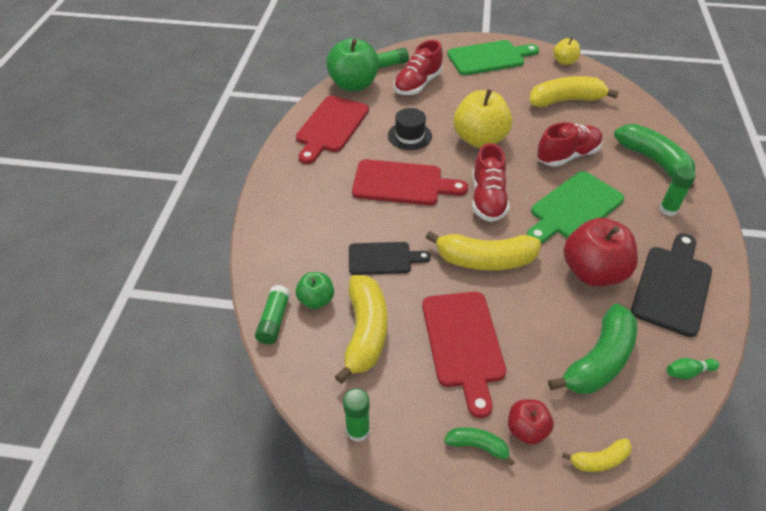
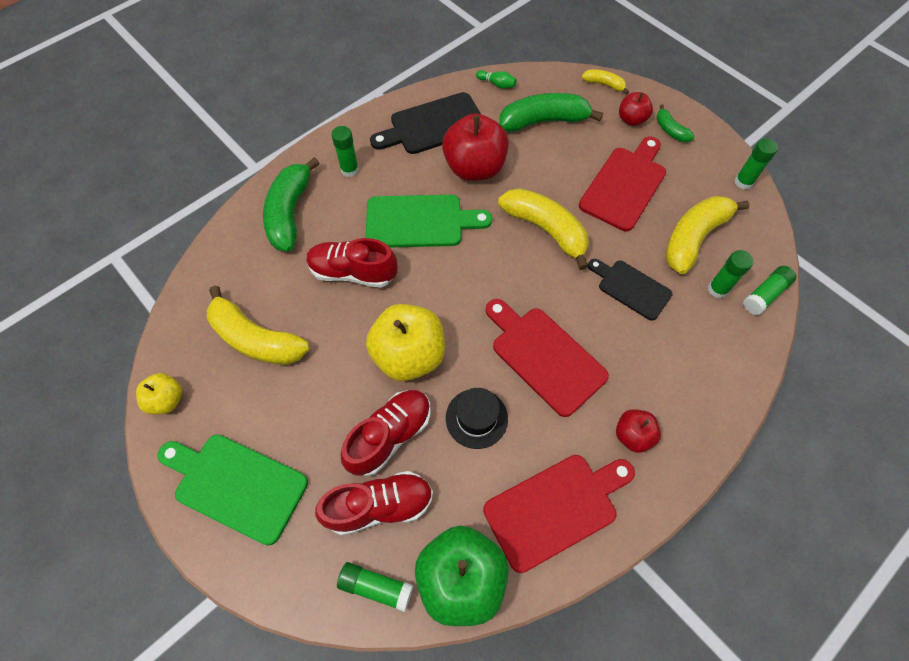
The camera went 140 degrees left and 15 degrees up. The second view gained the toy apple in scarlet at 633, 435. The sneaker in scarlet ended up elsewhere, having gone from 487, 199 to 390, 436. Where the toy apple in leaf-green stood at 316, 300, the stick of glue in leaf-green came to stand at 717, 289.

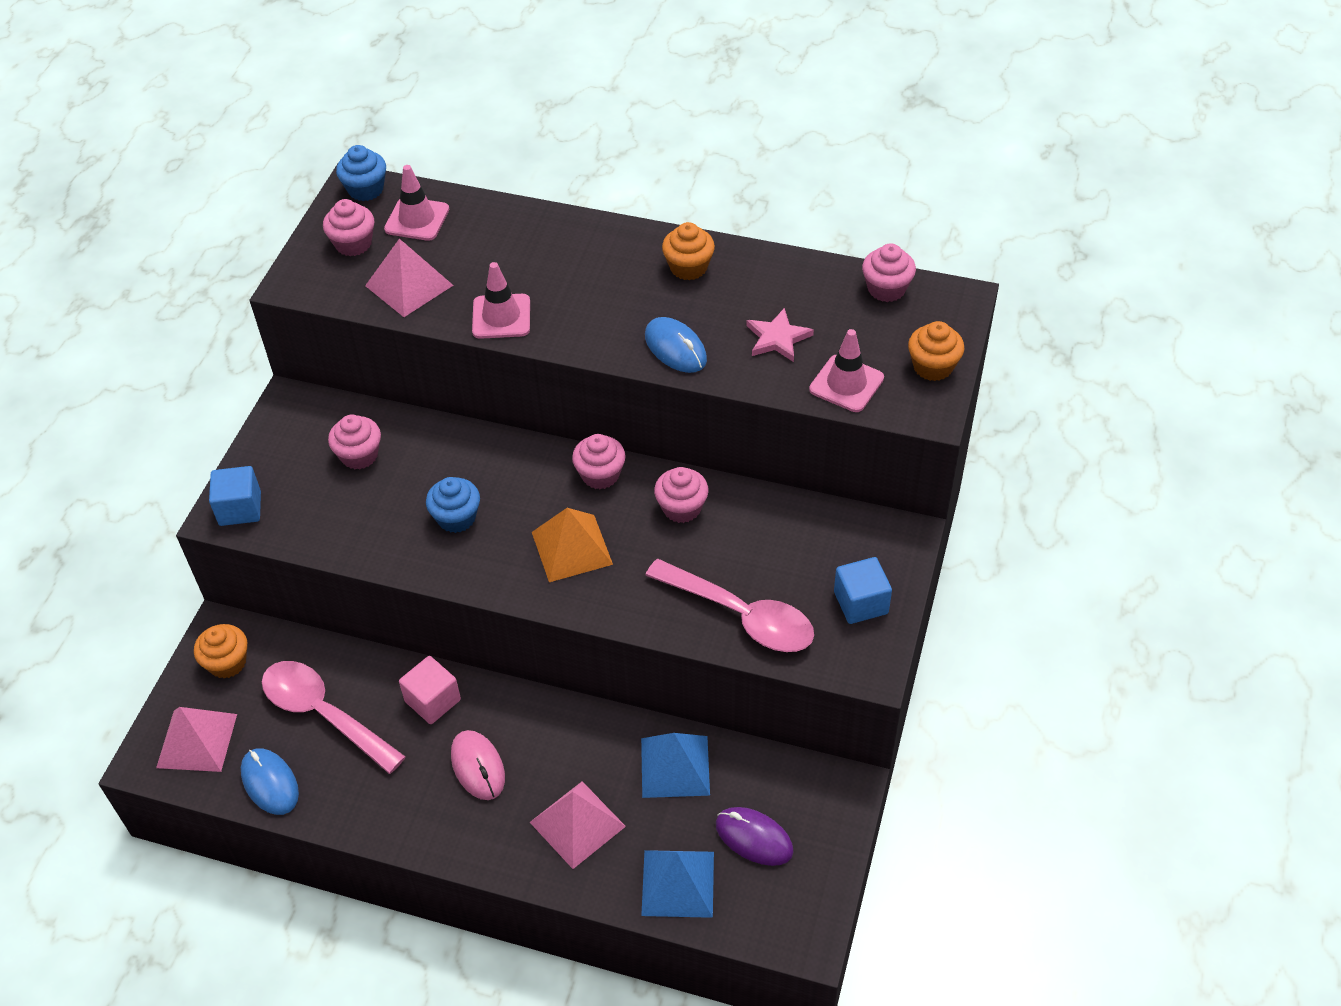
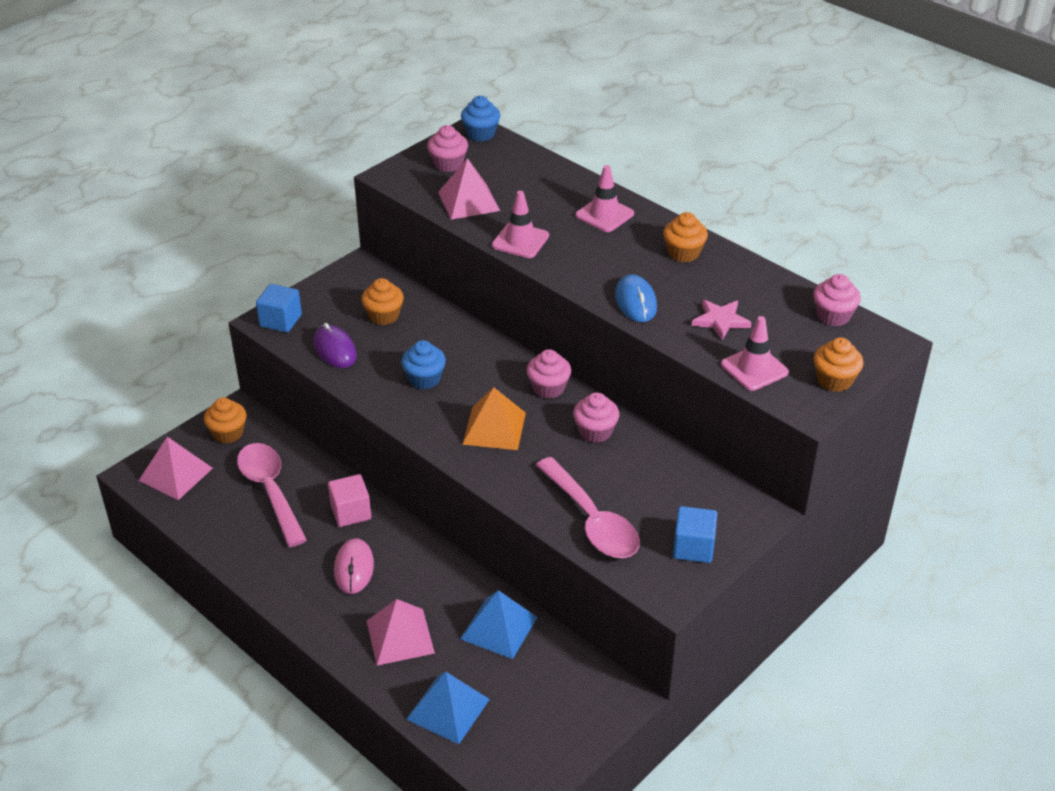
The camera went 25 degrees right and 10 degrees down. The second view lost the PC mouse in blue at 270, 783. The road cone in rosy ended up elsewhere, having gone from 417, 219 to 604, 215. The PC mouse in purple ended up elsewhere, having gone from 754, 838 to 335, 349. What was the fairy cake in rosy at 359, 455 turned into the fairy cake in bright orange at 384, 316.

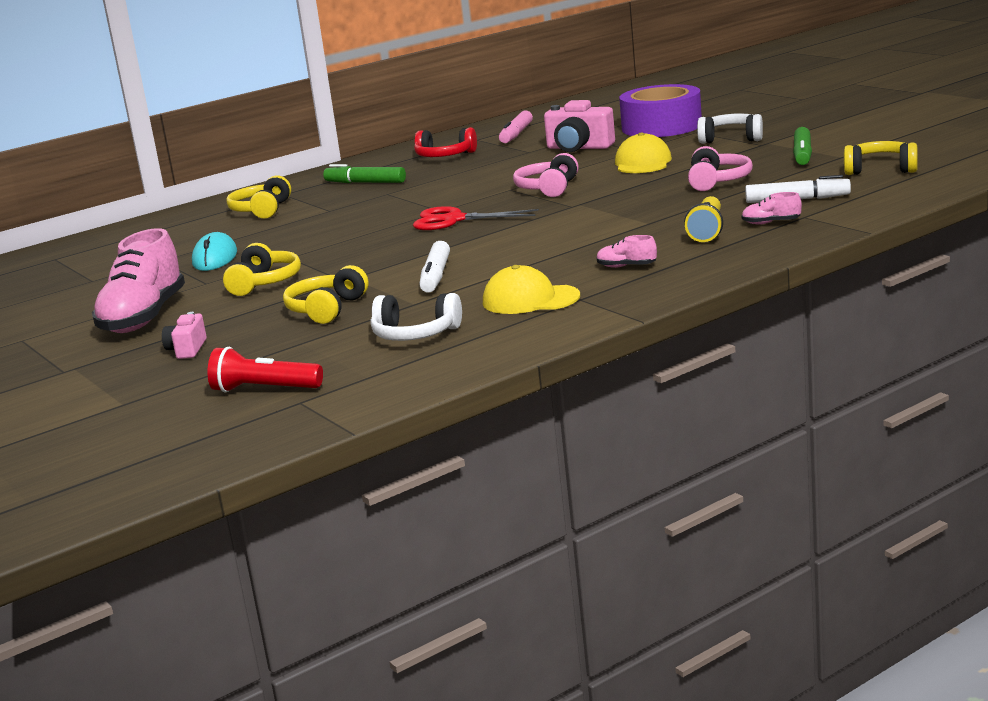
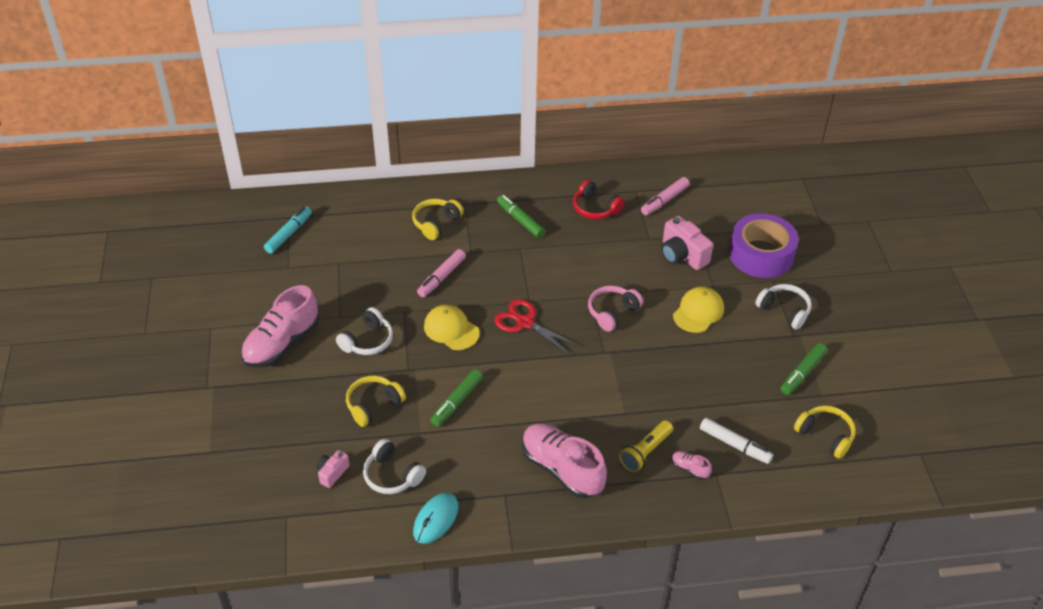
The camera went 25 degrees right and 25 degrees up. The second view lost the torch in scarlet at 264, 389. The second view lost the headphones in rosy at 717, 181. The second view gained the marker pen in teal at 289, 234. The second view gained the marker pen in rosy at 441, 277. The camera in rosy ended up elsewhere, having gone from 187, 349 to 332, 473. The PC mouse in teal ended up elsewhere, having gone from 215, 258 to 436, 519. The cap in bright yellow ended up elsewhere, having gone from 530, 300 to 451, 329. What was the headphones in bright yellow at 264, 283 turned into the headphones in snow-white at 367, 341. What was the marker pen in snow-white at 436, 276 turned into the marker pen in leaf-green at 457, 402. The size of the sneaker in rosy at 626, 266 changed by a factor of 2.39.

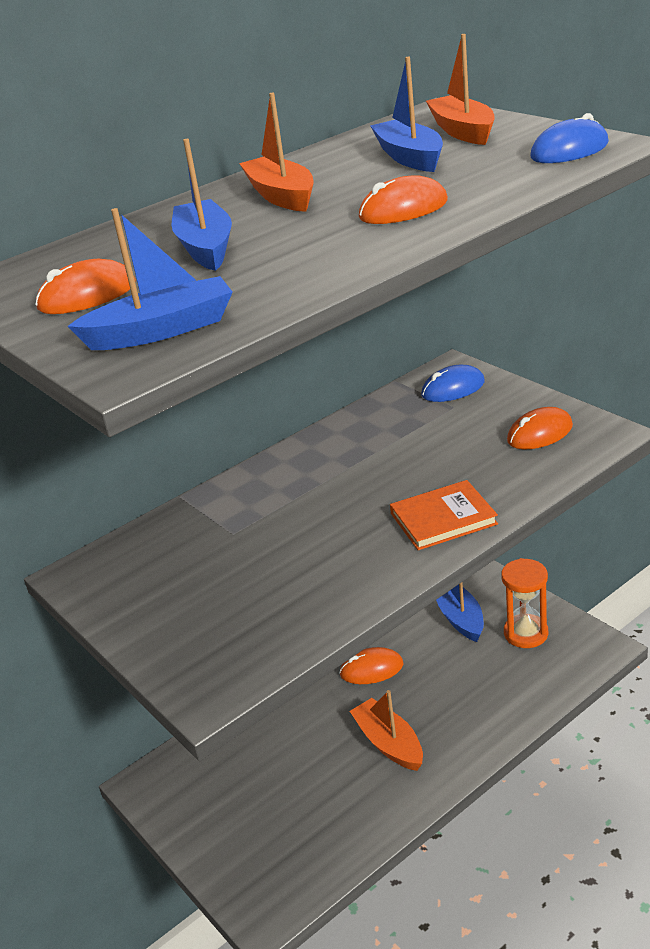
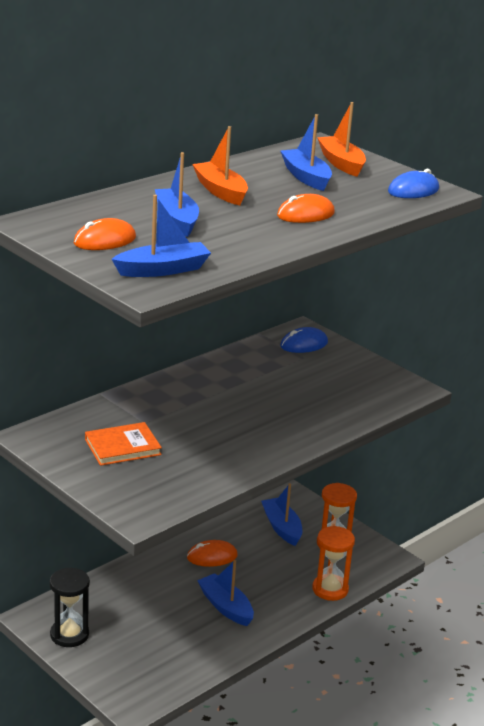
The camera went 10 degrees left and 5 degrees down. The second view lost the PC mouse in bright orange at 539, 433. The second view gained the sand timer in ebony at 69, 635. The second view gained the sand timer in bright orange at 330, 589. The hardback in bright orange ended up elsewhere, having gone from 443, 519 to 122, 447. What was the sailboat in bright orange at 389, 743 turned into the sailboat in blue at 226, 607.

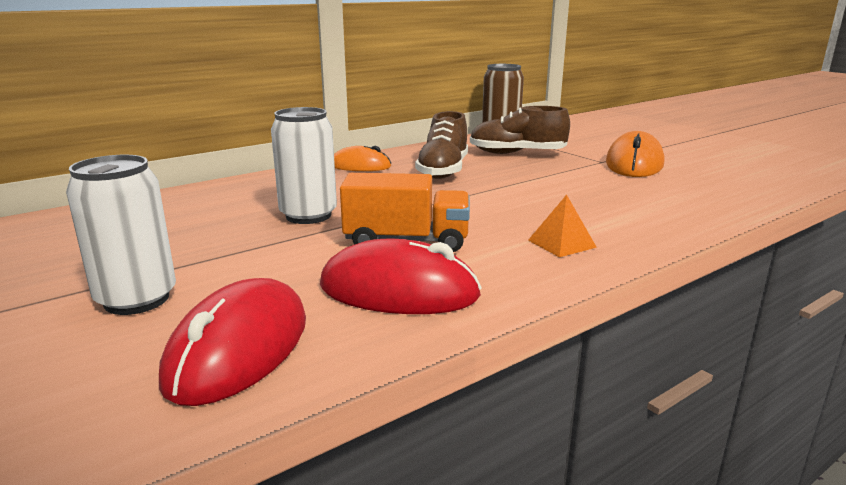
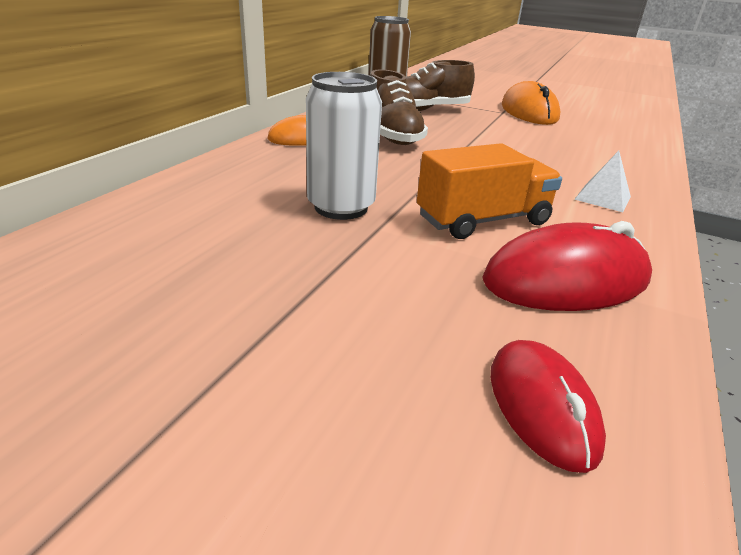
The camera went 30 degrees left and 10 degrees up. The second view lost the soda can in snow-white at 137, 299. What was the solid pyramid in bright orange at 561, 243 turned into the solid pyramid in snow-white at 602, 198. The size of the PC mouse in scarlet at 239, 349 changed by a factor of 0.64.

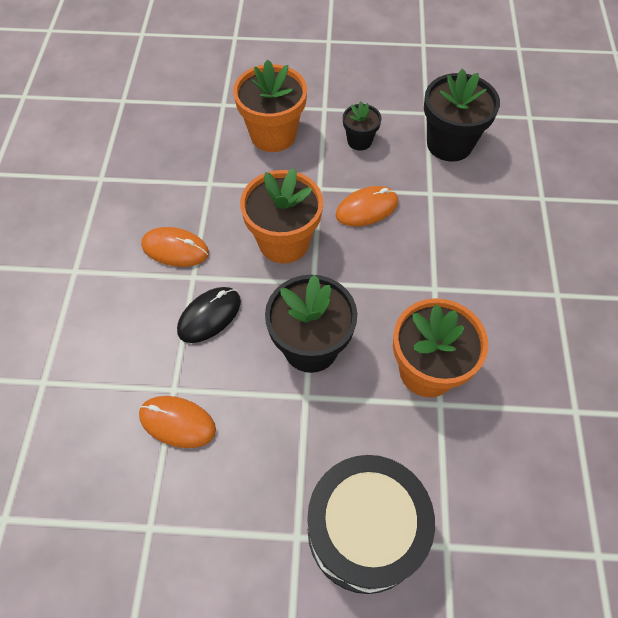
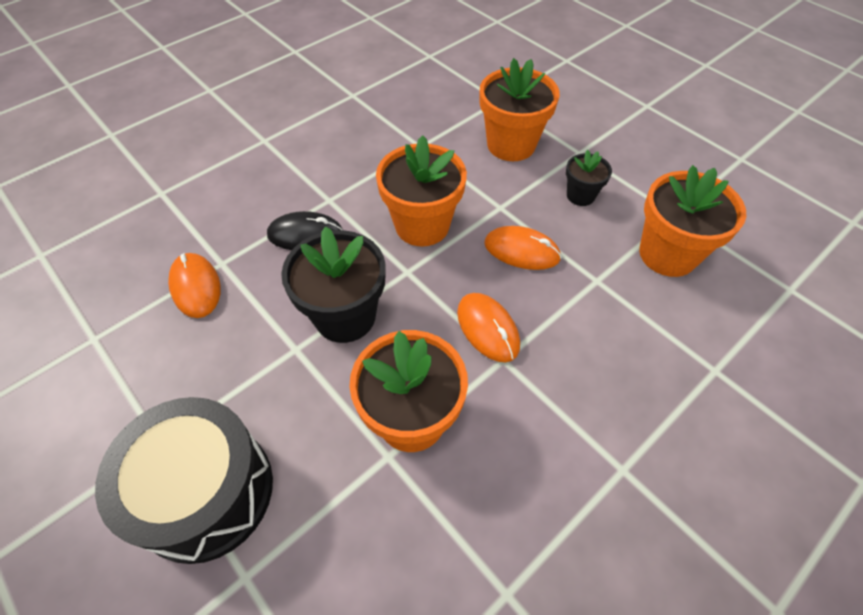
The camera went 45 degrees right and 5 degrees down. The PC mouse in bright orange ended up elsewhere, having gone from 175, 249 to 487, 328. What was the potted plant in ebony at 449, 144 turned into the potted plant in bright orange at 667, 254.

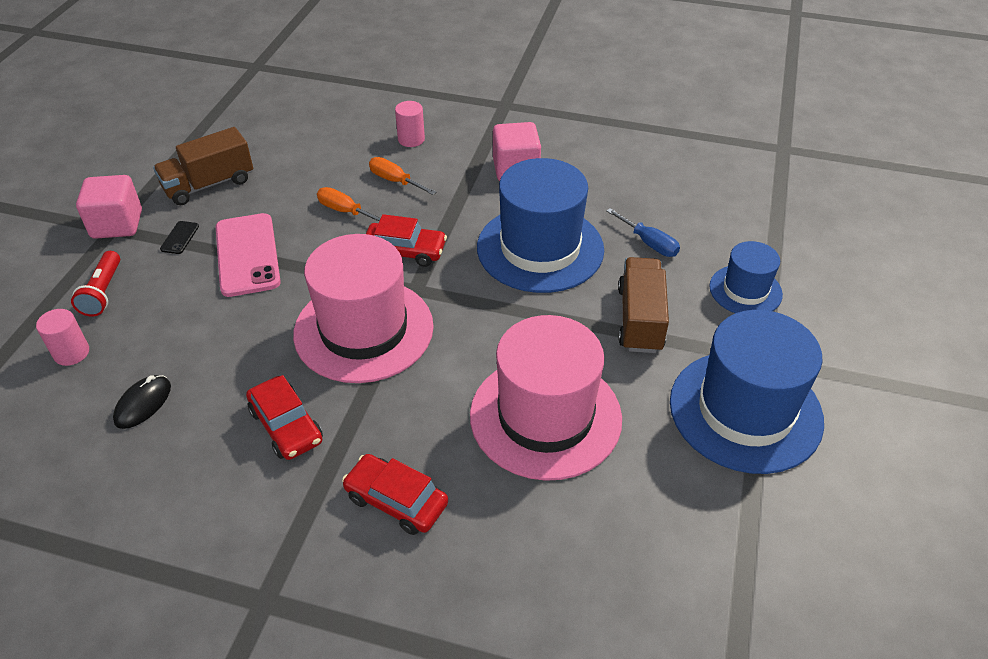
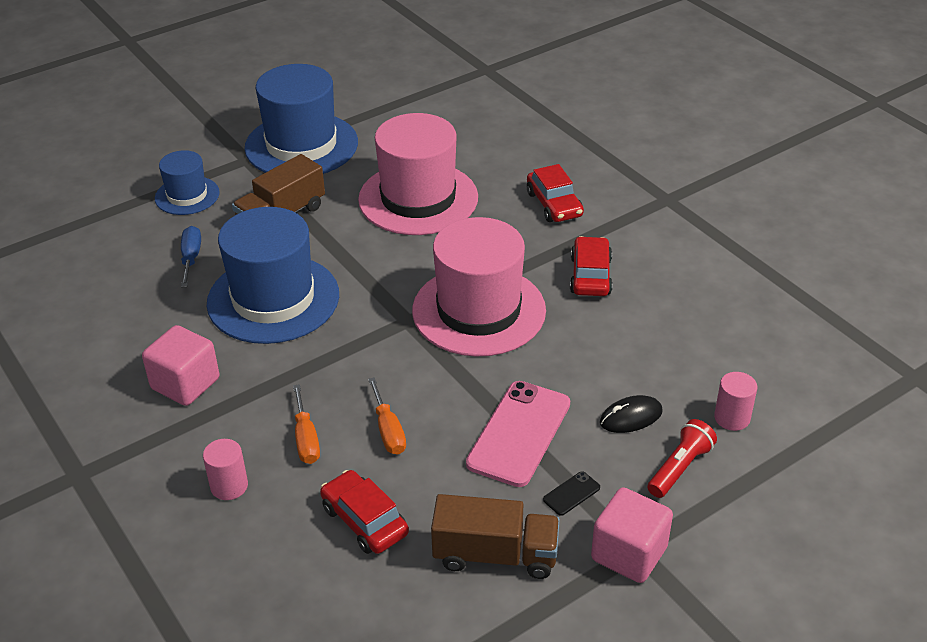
The camera went 140 degrees left and 5 degrees down. The PC mouse in ebony ended up elsewhere, having gone from 143, 404 to 631, 417. The automobile in scarlet ended up elsewhere, having gone from 405, 251 to 364, 520.

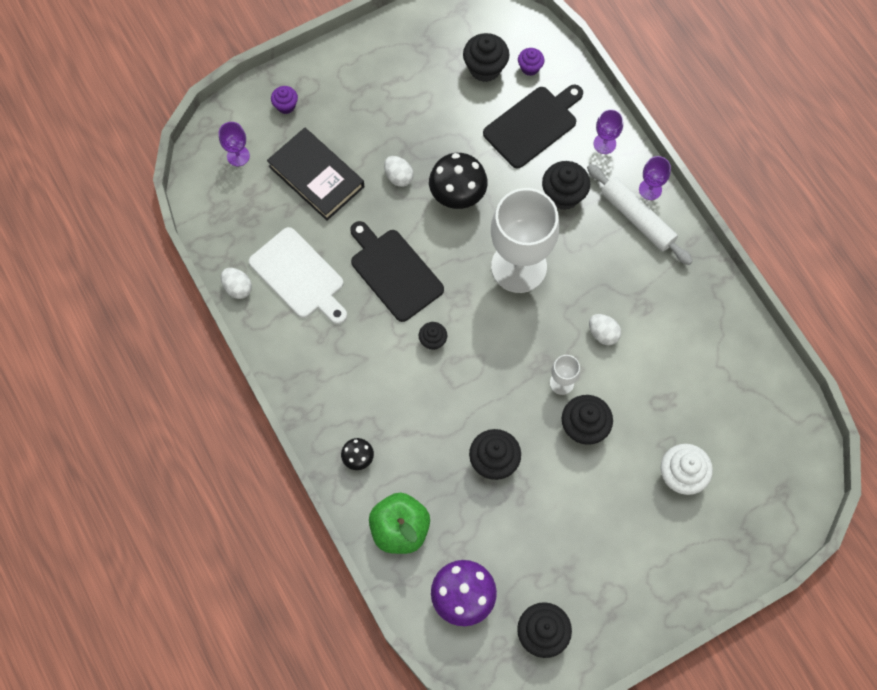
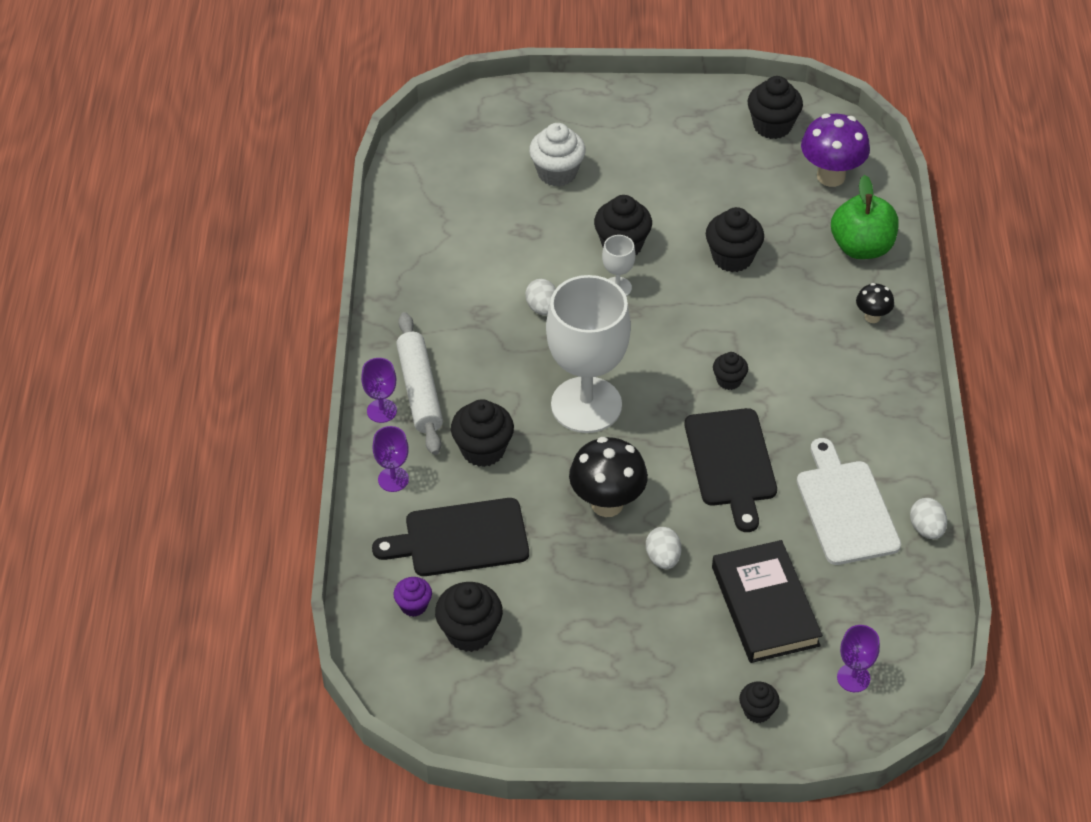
The camera went 150 degrees left and 20 degrees down. What was the fairy cake in purple at 286, 106 turned into the fairy cake in ebony at 757, 711.

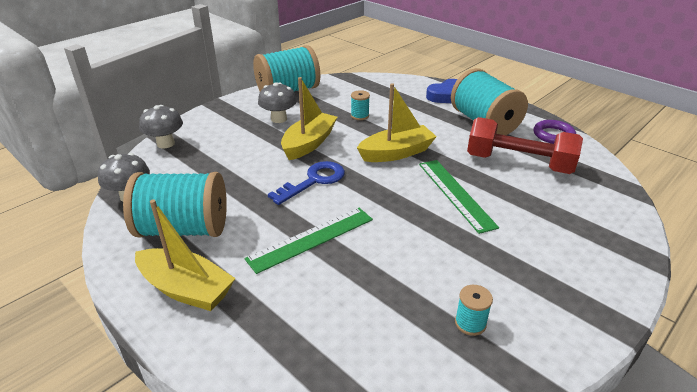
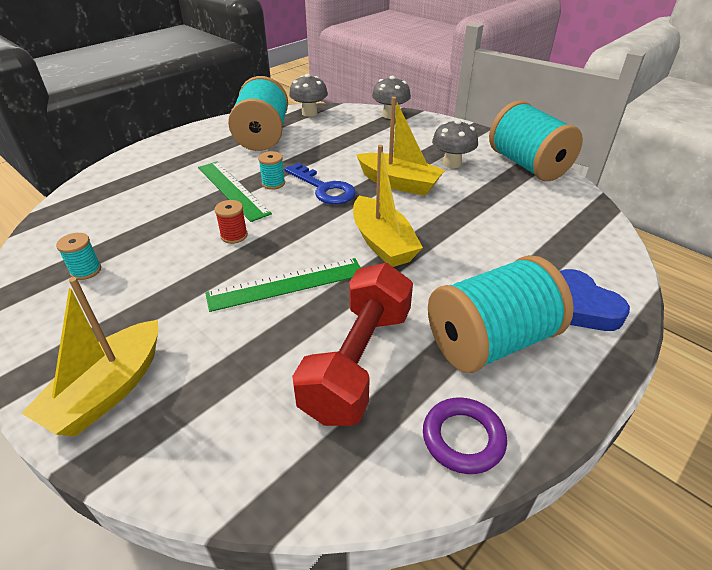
The camera went 90 degrees right and 5 degrees up. The second view gained the spool in scarlet at 234, 236. The sailboat in bright yellow ended up elsewhere, having gone from 186, 289 to 108, 390. The spool in teal ended up elsewhere, having gone from 360, 116 to 273, 183.

